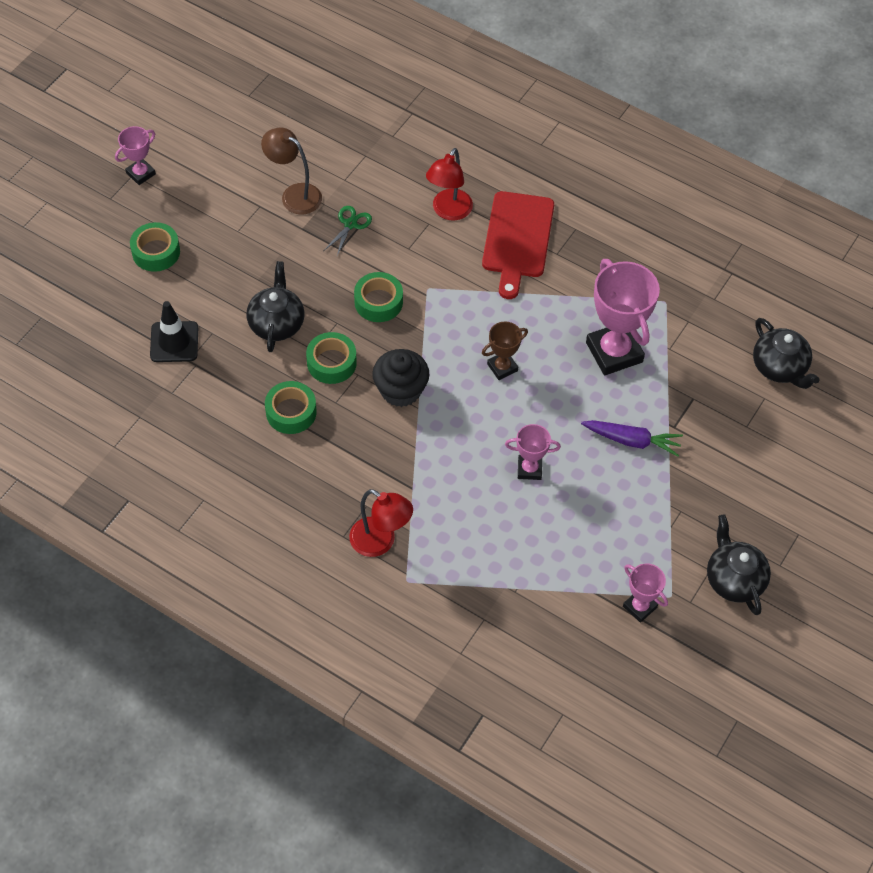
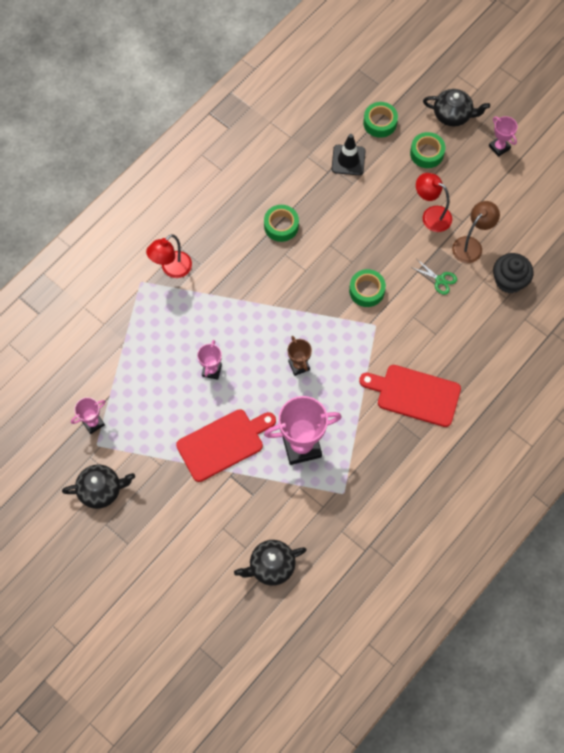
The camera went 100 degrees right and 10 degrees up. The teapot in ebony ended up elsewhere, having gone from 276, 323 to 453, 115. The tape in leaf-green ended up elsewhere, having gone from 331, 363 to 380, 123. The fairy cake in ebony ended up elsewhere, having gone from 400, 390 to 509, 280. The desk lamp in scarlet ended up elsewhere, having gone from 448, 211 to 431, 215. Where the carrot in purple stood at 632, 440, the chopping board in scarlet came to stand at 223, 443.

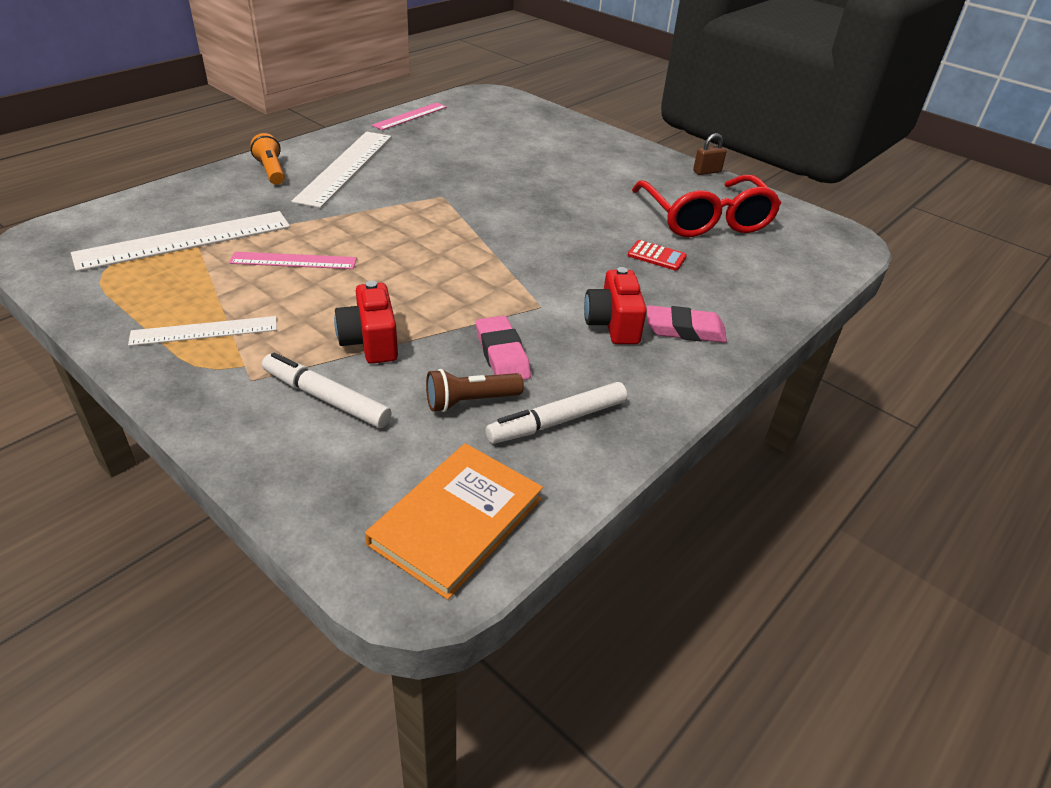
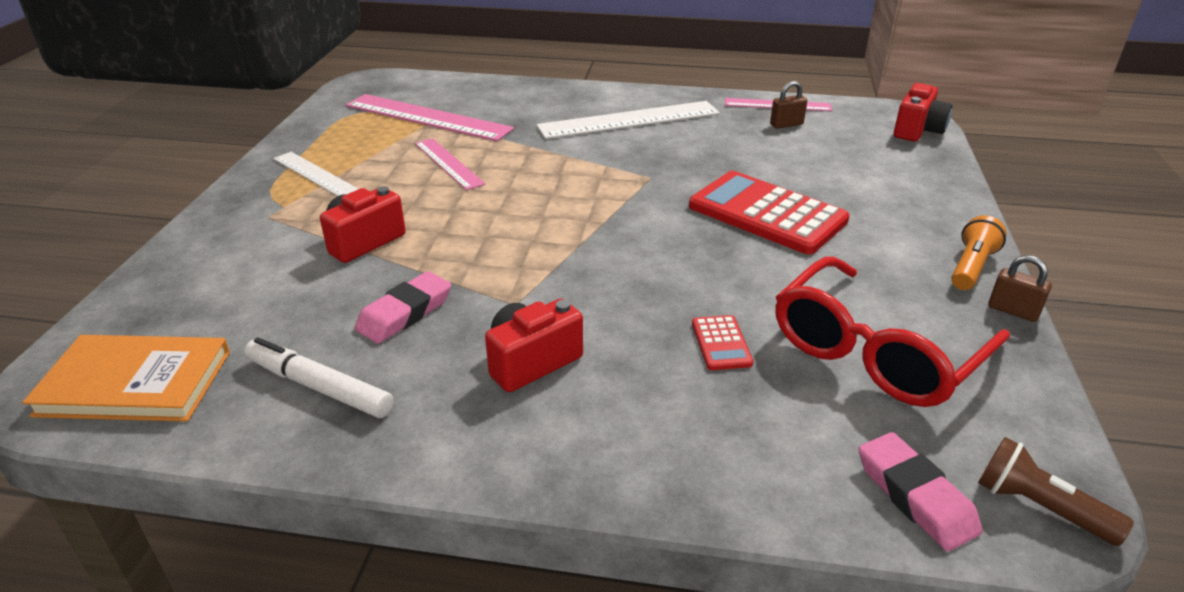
The camera went 60 degrees right and 5 degrees down. The second view lost the marker pen in snow-white at 326, 398. The second view gained the adding machine in scarlet at 767, 214. The second view gained the small lock in russet at 786, 125. The second view gained the camera in scarlet at 917, 130. The torch in bright orange ended up elsewhere, having gone from 271, 171 to 971, 267. The torch in russet ended up elsewhere, having gone from 470, 401 to 1039, 507. The eraser in rosy ended up elsewhere, having gone from 684, 330 to 915, 496. What was the straightedge in snow-white at 185, 240 turned into the straightedge in rosy at 428, 117.

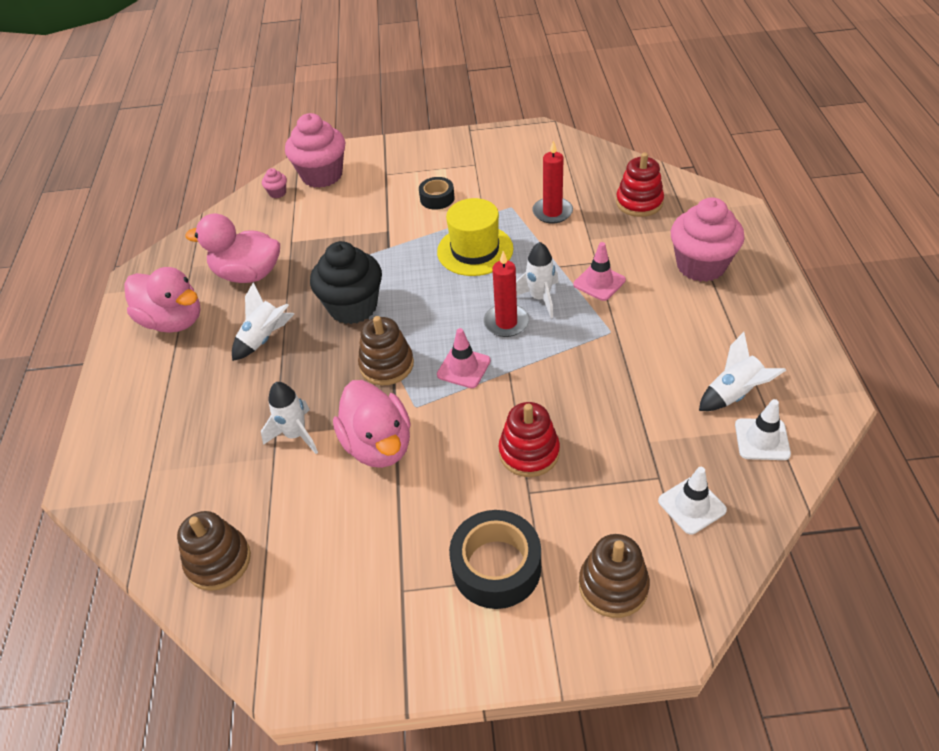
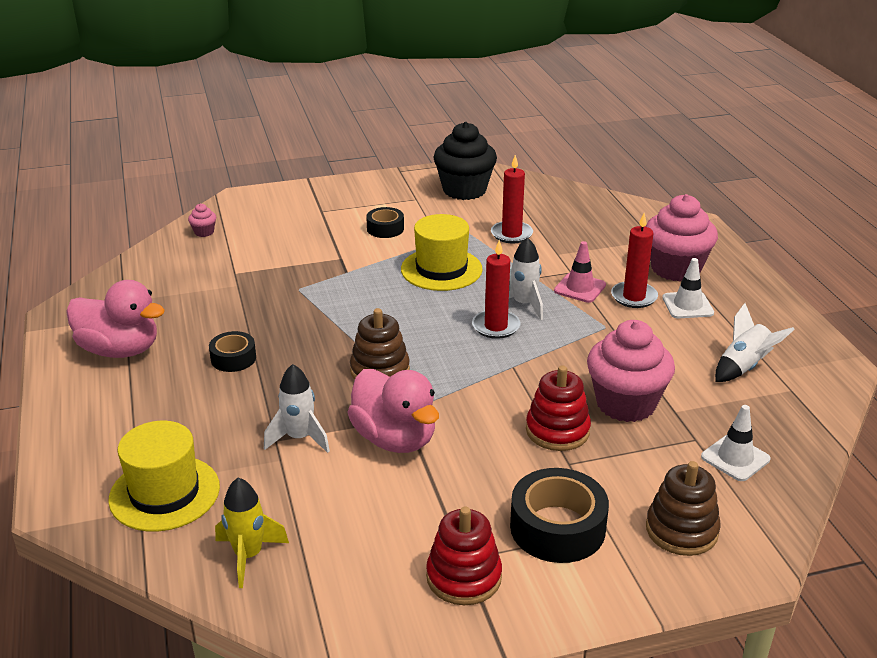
The camera went 15 degrees left and 15 degrees down. The second view lost the duck in rosy at 248, 274. The second view lost the road cone in rosy at 463, 368. The second view gained the tall hat in bright yellow at 164, 493. The second view gained the candle in scarlet at 634, 297. The fairy cake in rosy ended up elsewhere, having gone from 322, 175 to 625, 404. The fairy cake in ebony ended up elsewhere, having gone from 353, 307 to 464, 190. The ring stacker in scarlet ended up elsewhere, having gone from 639, 202 to 464, 577. The road cone in snow-white ended up elsewhere, having gone from 762, 439 to 687, 305. Where the ring stacker in russet stood at 218, 561, the rocket in bright yellow came to stand at 248, 556. Where the rocket in snow-white stood at 264, 339, the tape in ebony came to stand at 233, 358.

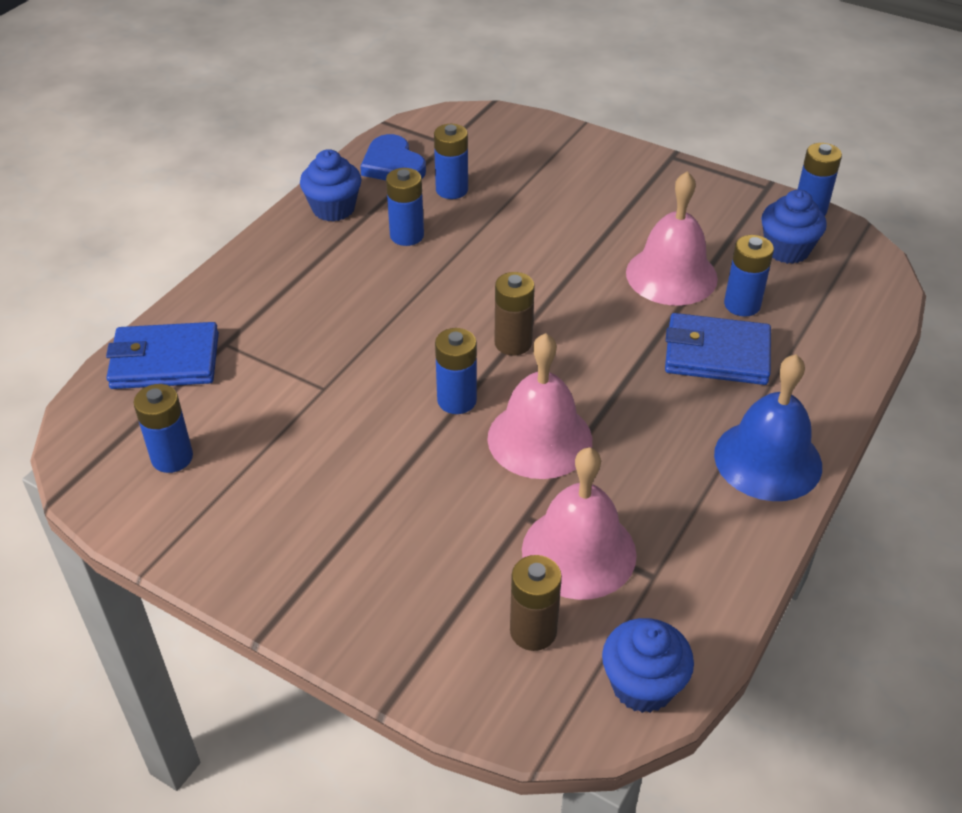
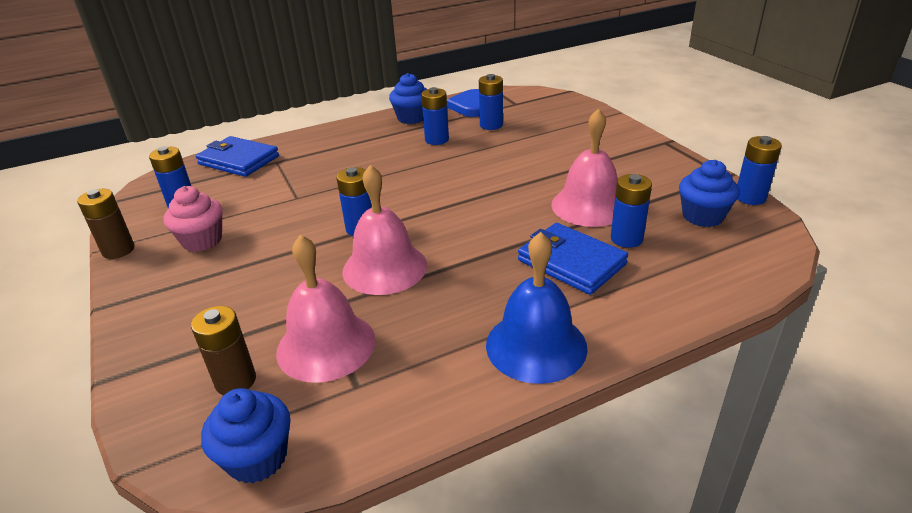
The camera went 35 degrees right and 10 degrees down. The second view gained the fairy cake in rosy at 202, 240. The AA battery in russet ended up elsewhere, having gone from 513, 343 to 118, 250.

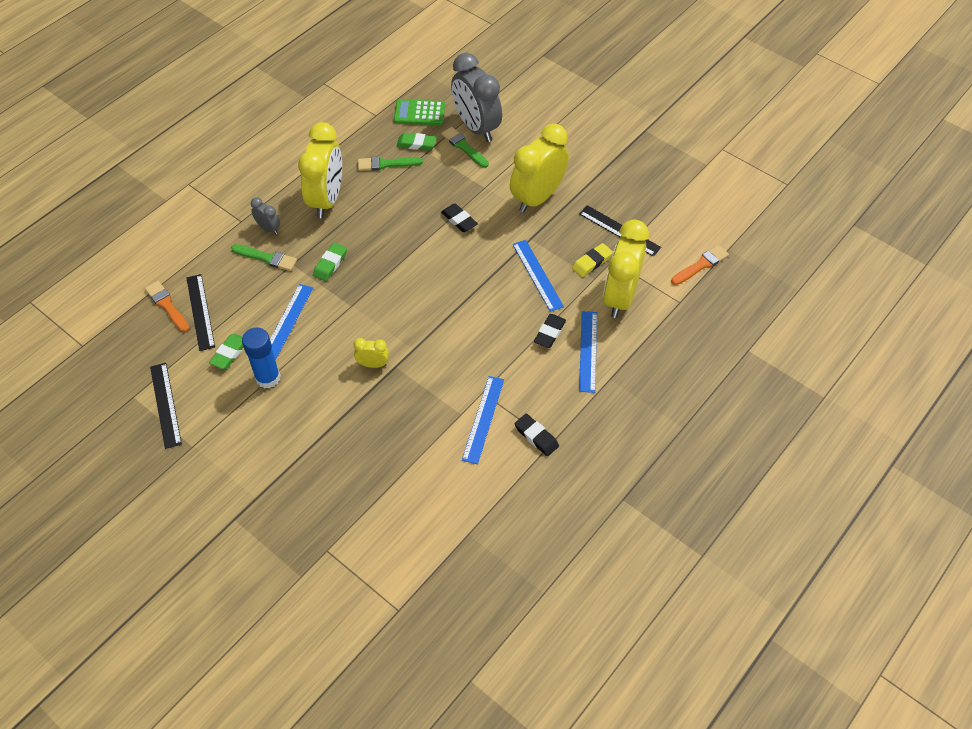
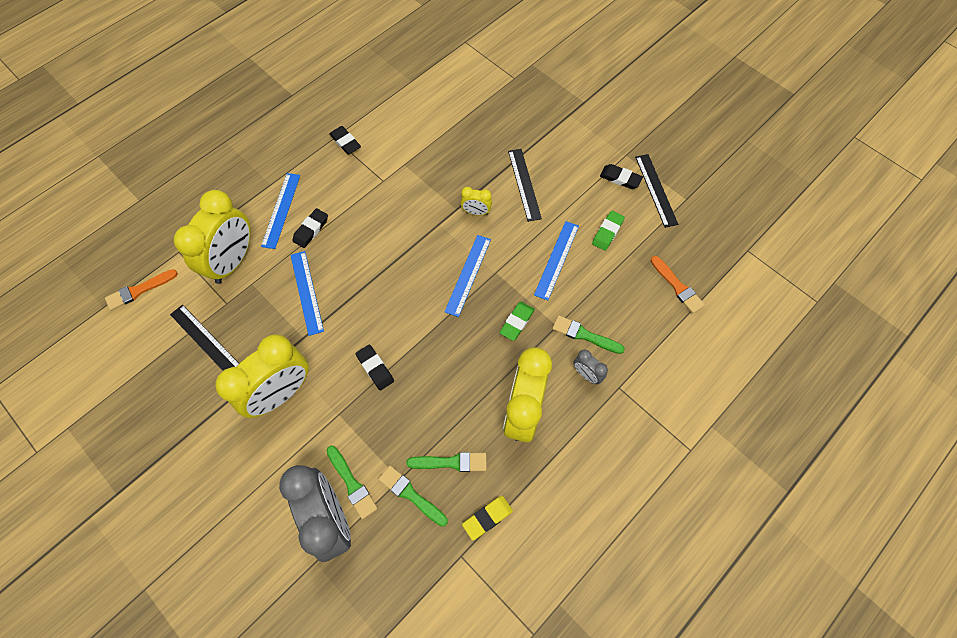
The camera went 175 degrees left and 10 degrees up. The second view lost the stick of glue in blue at 268, 378. The second view lost the adding machine in leaf-green at 419, 113. The second view gained the eraser in ebony at 620, 178. The straightedge in ebony ended up elsewhere, having gone from 200, 312 to 524, 184. The straightedge in blue ended up elsewhere, having gone from 483, 419 to 468, 275. The eraser in bright yellow ended up elsewhere, having gone from 592, 262 to 487, 518. Where the eraser in leaf-green stood at 416, 144, the paintbrush in leaf-green came to stand at 411, 494.

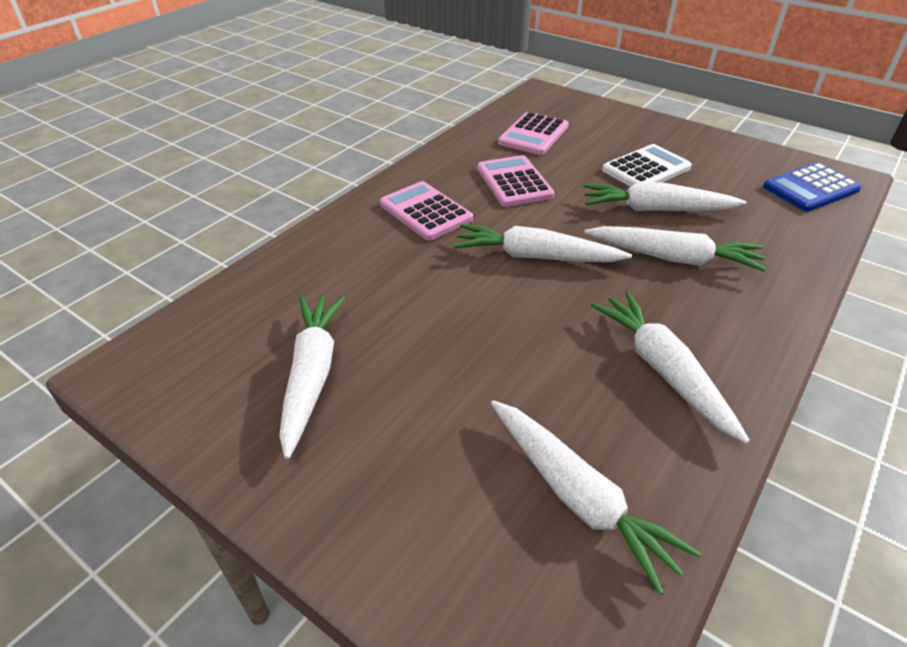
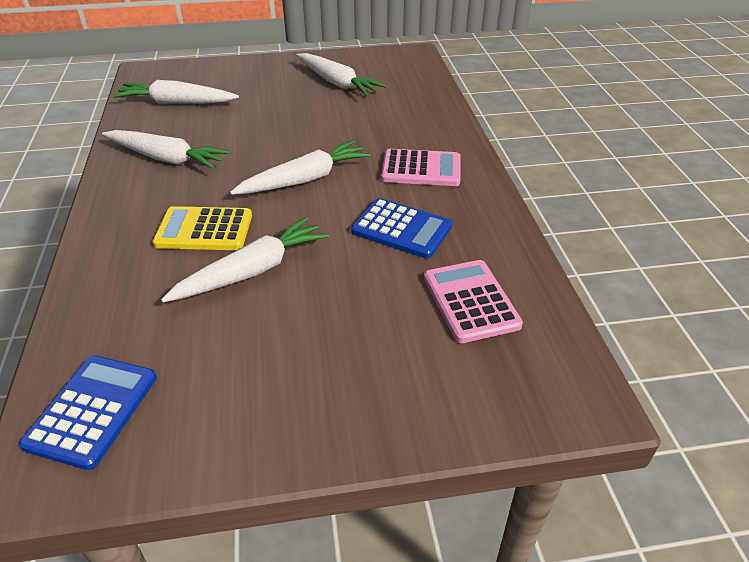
The camera went 135 degrees right and 0 degrees up. The second view lost the adding machine in snow-white at 646, 169. Where the carrot in snow-white stood at 673, 258, the adding machine in bright yellow came to stand at 204, 230. What was the adding machine in rosy at 514, 182 turned into the adding machine in blue at 401, 229.

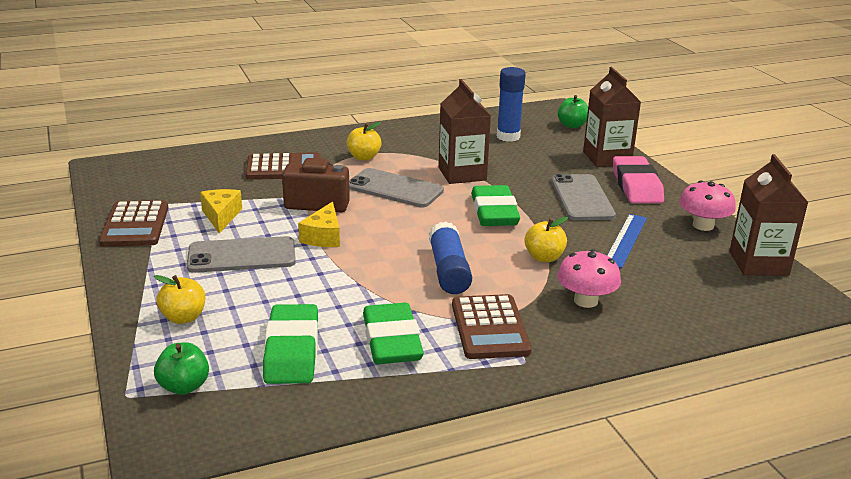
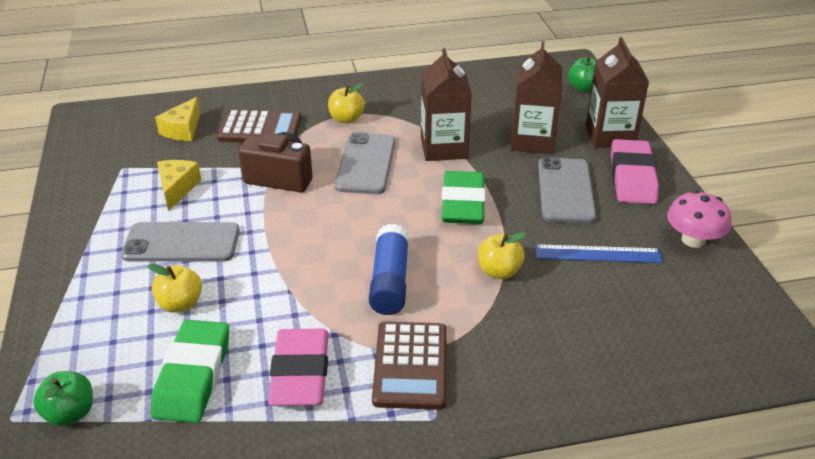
The camera went 10 degrees right and 10 degrees up. The second view lost the adding machine in russet at 135, 225. The second view lost the stick of glue in blue at 508, 137. The second view lost the mushroom in rosy at 586, 301. The toy apple in bright yellow ended up elsewhere, having gone from 183, 317 to 180, 304. The piece of cheese in bright yellow ended up elsewhere, having gone from 323, 236 to 183, 130. The carton in russet ended up elsewhere, having gone from 758, 263 to 532, 141. What was the eraser in leaf-green at 391, 341 turned into the eraser in rosy at 300, 373. The smartphone in ash-grey at 394, 189 ended up facing another way, 60 degrees clockwise from before. The straightedge in blue at 625, 240 ended up facing another way, 60 degrees clockwise from before.

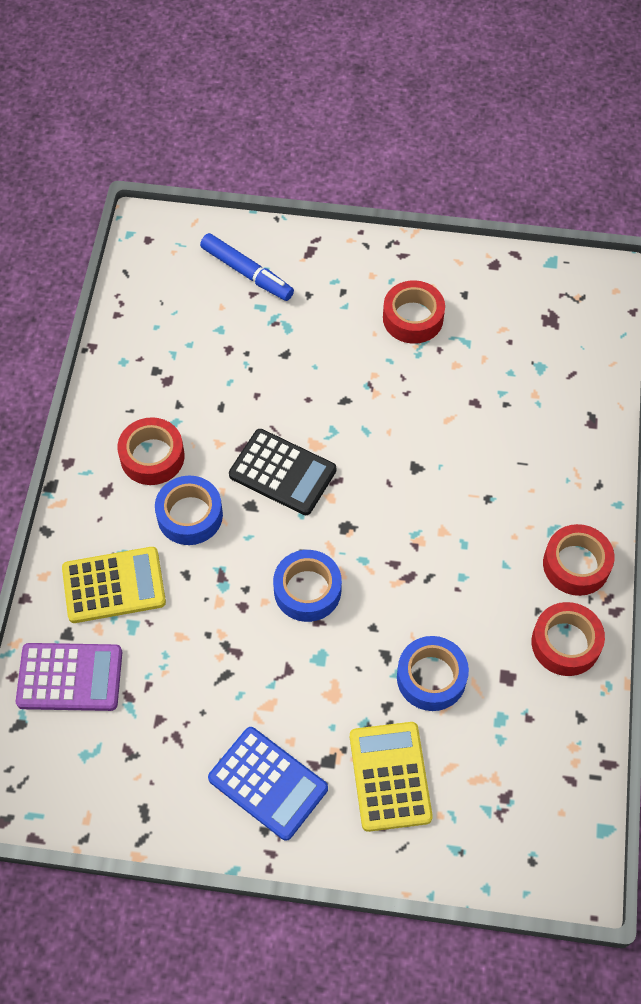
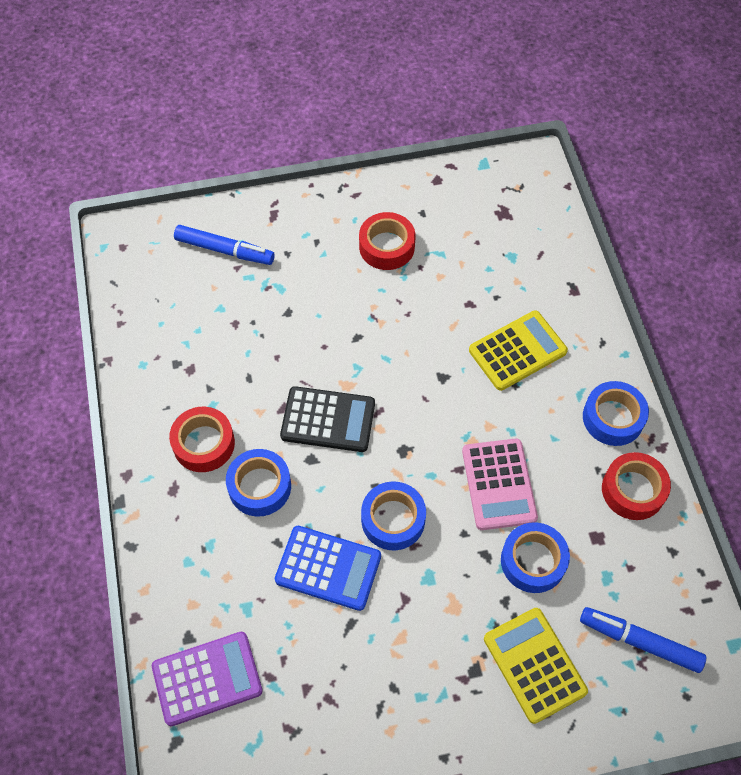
The camera went 20 degrees left and 0 degrees up. The second view gained the adding machine in rosy at 499, 484. The second view gained the marker pen in blue at 640, 641. The adding machine in bright yellow ended up elsewhere, having gone from 114, 585 to 517, 351. The adding machine in blue ended up elsewhere, having gone from 268, 783 to 328, 568. What was the tape in scarlet at 576, 564 turned into the tape in blue at 613, 418.

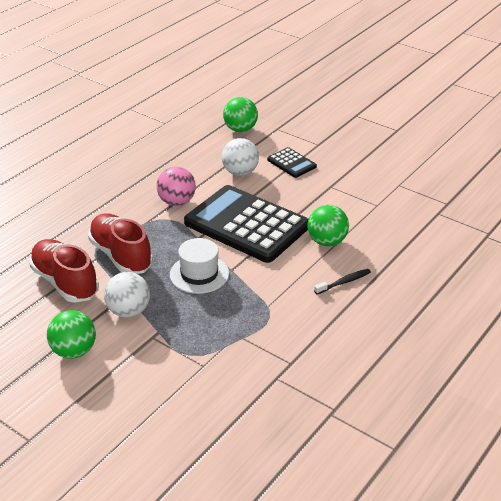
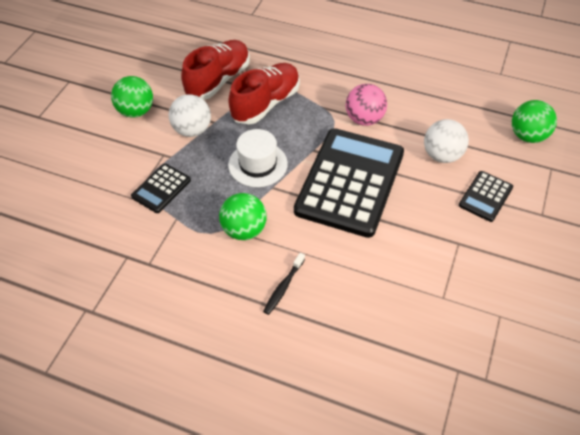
The camera went 75 degrees right and 15 degrees up. The second view gained the adding machine in ebony at 161, 188. The sphere in leaf-green ended up elsewhere, having gone from 327, 241 to 244, 230. The dental brush in ebony at 344, 282 ended up facing another way, 75 degrees clockwise from before.

